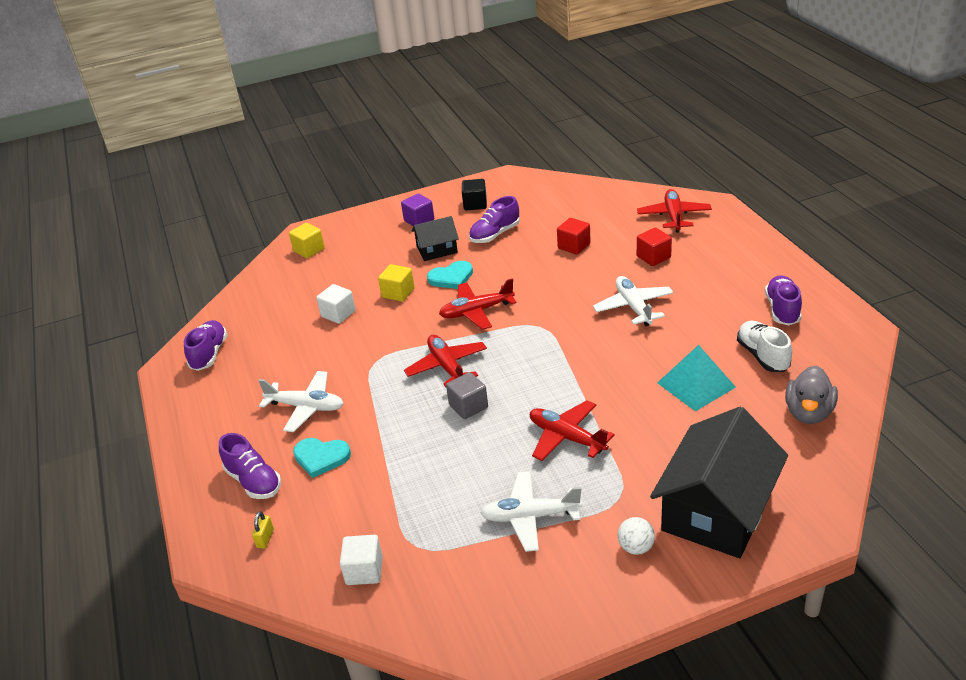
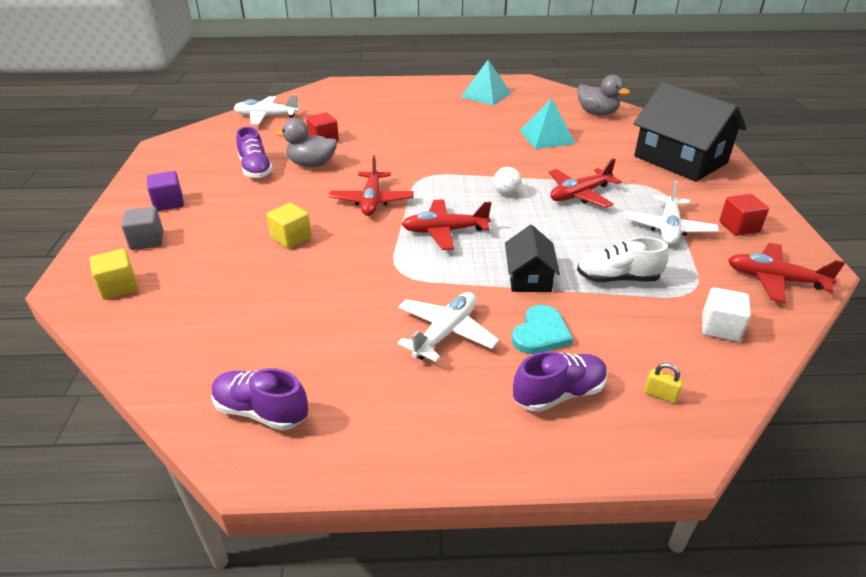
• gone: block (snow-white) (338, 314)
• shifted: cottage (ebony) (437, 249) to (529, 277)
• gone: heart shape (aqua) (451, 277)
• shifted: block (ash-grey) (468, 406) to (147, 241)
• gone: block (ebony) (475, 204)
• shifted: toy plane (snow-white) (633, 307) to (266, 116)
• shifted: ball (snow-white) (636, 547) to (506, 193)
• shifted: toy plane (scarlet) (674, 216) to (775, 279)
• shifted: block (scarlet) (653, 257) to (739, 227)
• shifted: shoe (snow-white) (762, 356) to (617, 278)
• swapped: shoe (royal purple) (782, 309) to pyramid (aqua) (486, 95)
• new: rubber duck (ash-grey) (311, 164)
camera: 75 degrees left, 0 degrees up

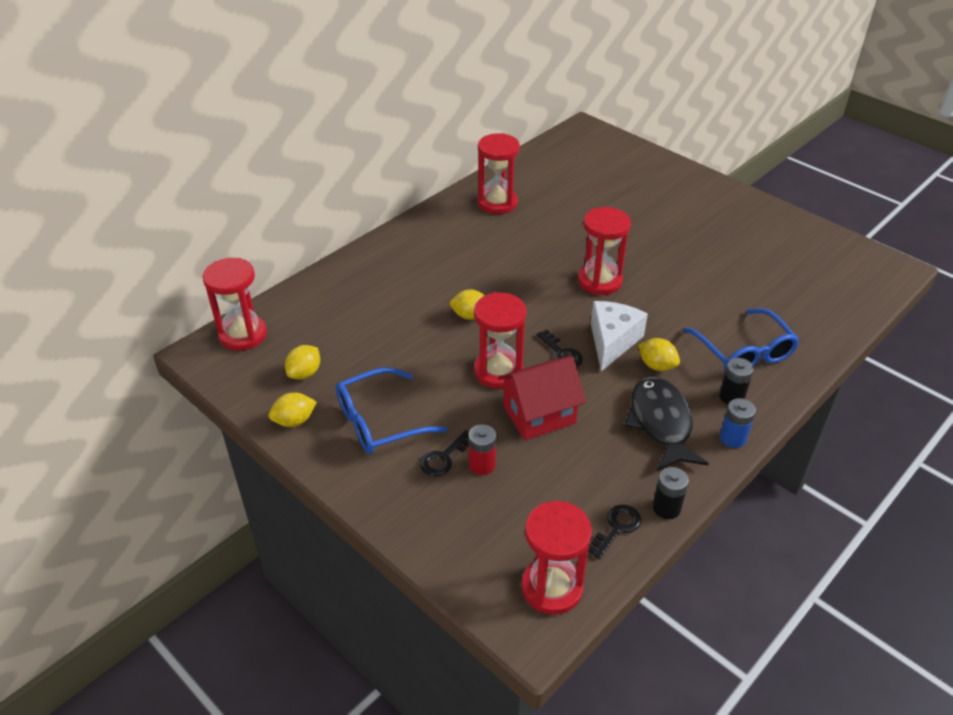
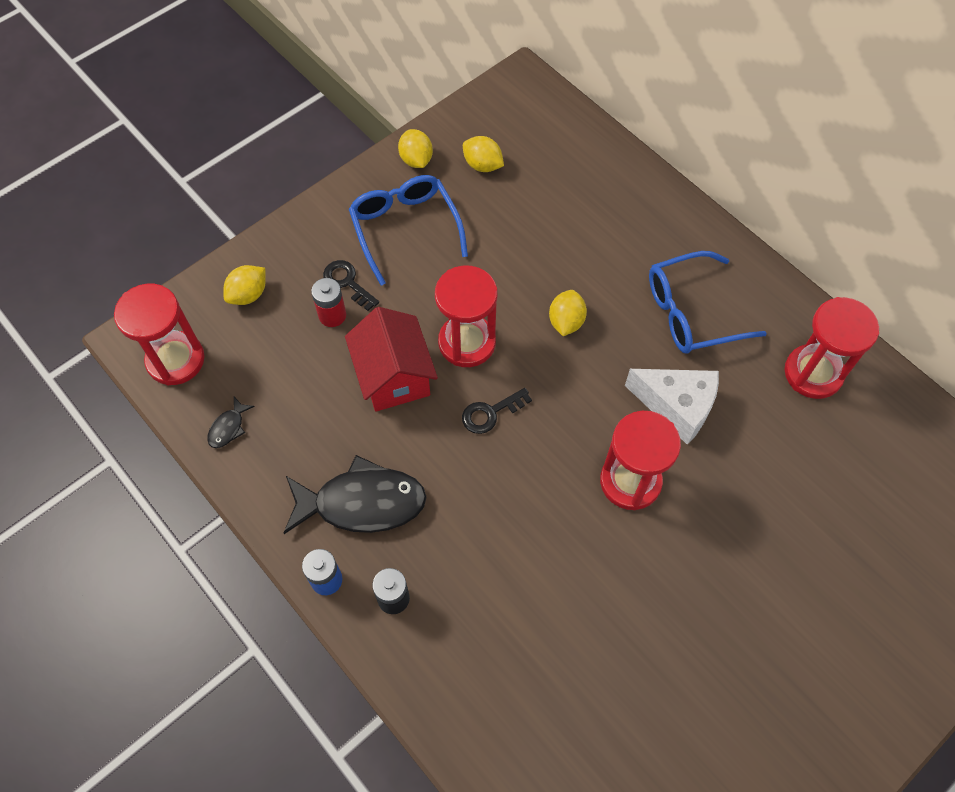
• gone: sand timer (scarlet) (243, 335)
• swapped: latchkey (ebony) (616, 528) to fish figure (ebony) (228, 427)
• shifted: cheese (snow-white) (612, 341) to (676, 406)
• shifted: lemon (bright yellow) (656, 365) to (248, 294)
• gone: AA battery (ebony) (666, 508)
• shifted: glasses (royal blue) (744, 352) to (691, 312)
camera: 95 degrees right, 20 degrees up

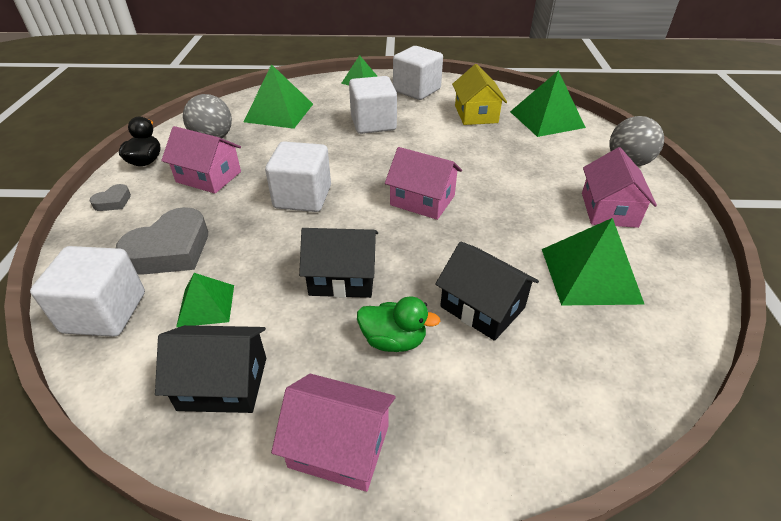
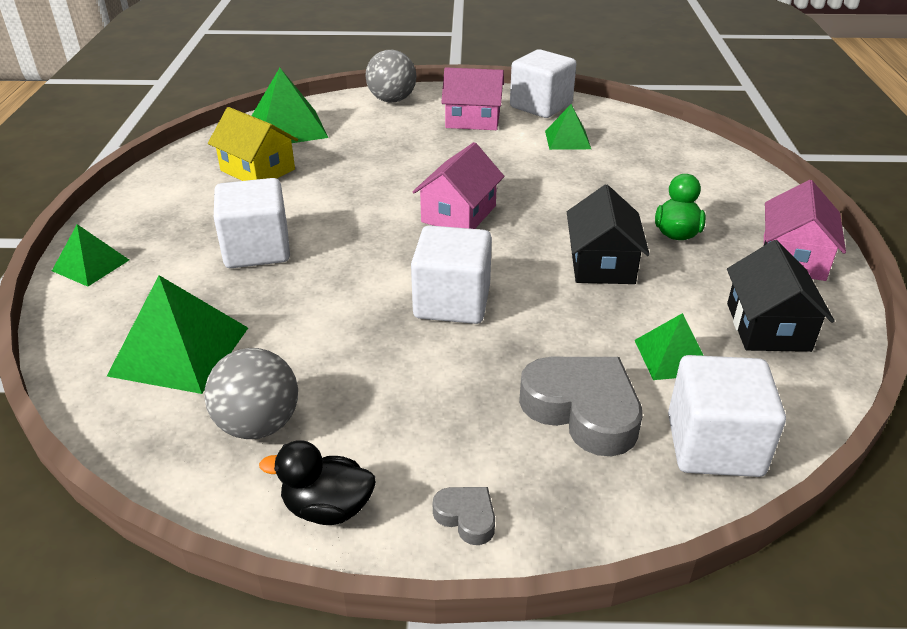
• gone: cottage (rosy) (209, 177)
• shifted: block (snow-white) (416, 90) to (541, 106)
• gone: cottage (ebony) (482, 307)
• rotated: cottage (bright yellow) (476, 114) = (258, 170) 45 degrees clockwise
• scaled: pyramid (emerald) (590, 275) = (567, 140) x0.59
camera: 90 degrees left, 5 degrees down

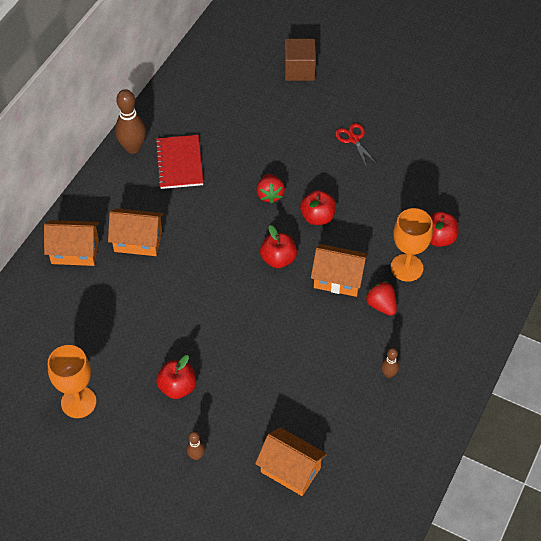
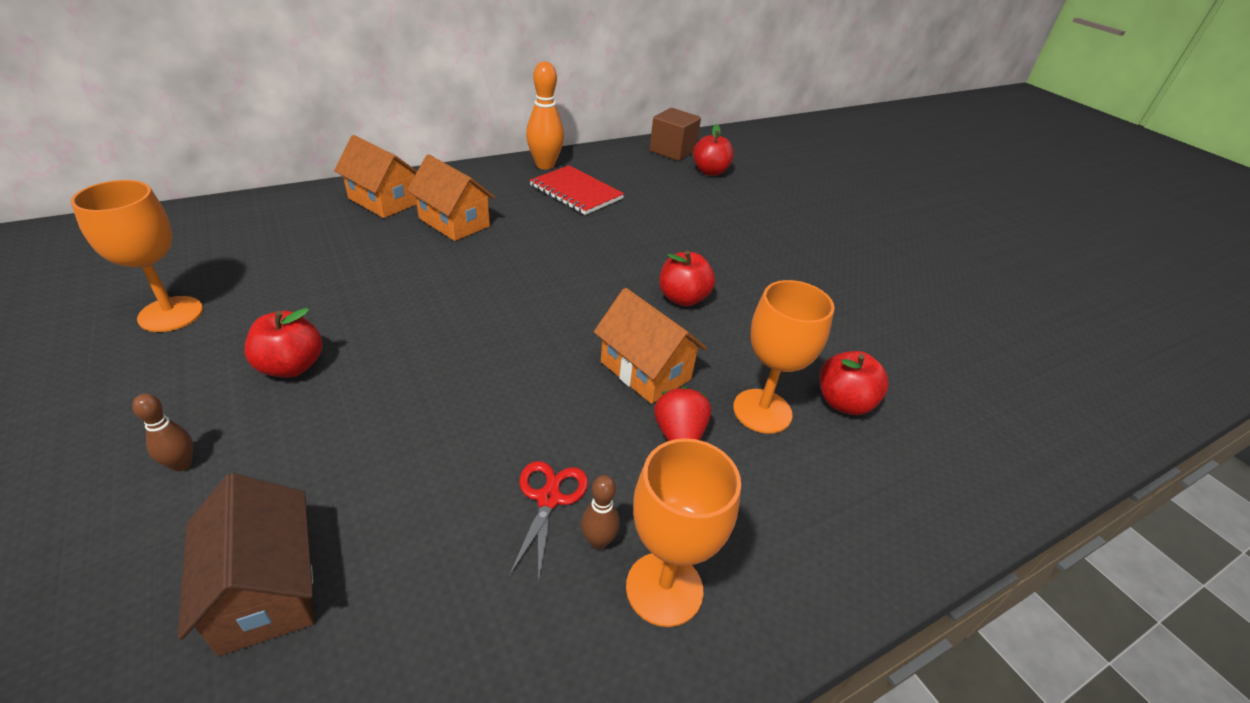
• repainted: bowling pin (dark brown) (133, 148) to bowling pin (bright orange) (545, 165)
• rotated: notebook (scarlet) (179, 163) = (576, 192) 75 degrees counterclockwise
• repainted: cottage (bright orange) (290, 470) to cottage (dark brown) (266, 589)
• gone: berry (scarlet) (270, 195)
• shifted: apple (scarlet) (278, 259) to (710, 172)
• shifted: block (dark brown) (299, 70) to (672, 151)
• shifted: pair of scissors (scarlet) (353, 139) to (548, 499)
• new: chalice (bright orange) (664, 588)
camera: 30 degrees right, 15 degrees down

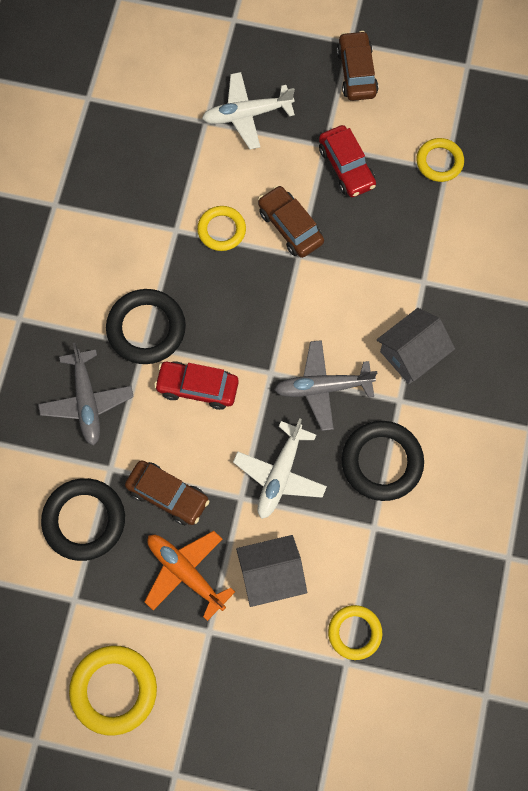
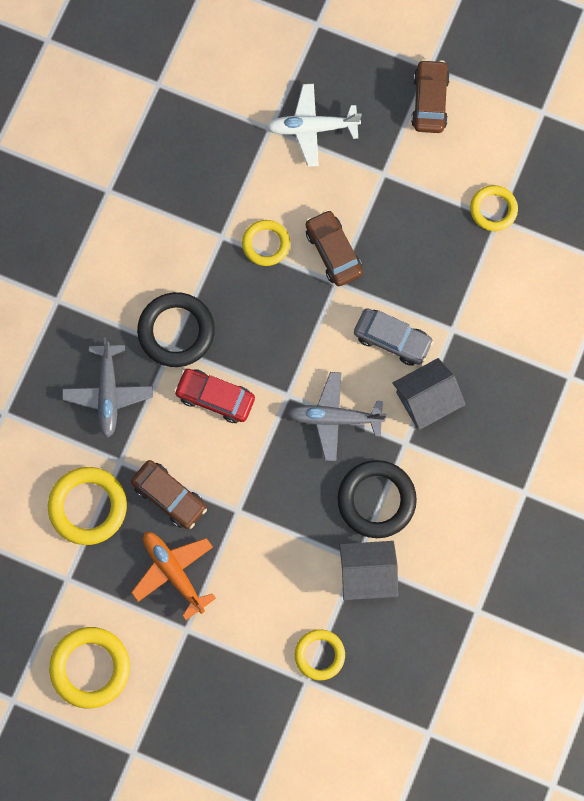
• repainted: torus (ebony) (84, 520) to torus (bright yellow) (88, 507)
• gone: toy plane (snow-white) (280, 475)
• shifted: cottage (ash-grey) (271, 575) to (367, 573)
• gone: toy car (scarlet) (346, 167)
• new: toy car (ash-grey) (392, 339)
camera: 10 degrees right, 5 degrees up

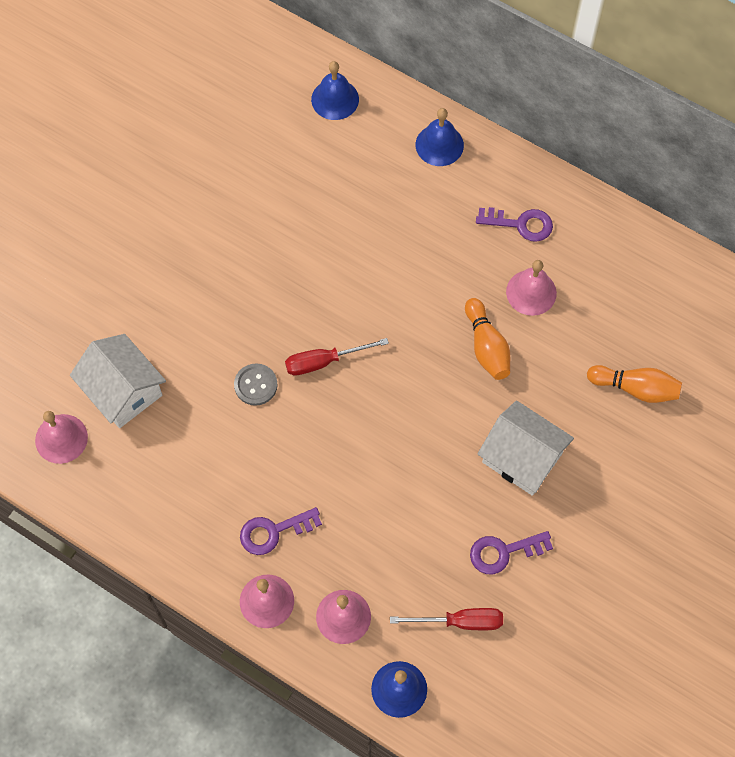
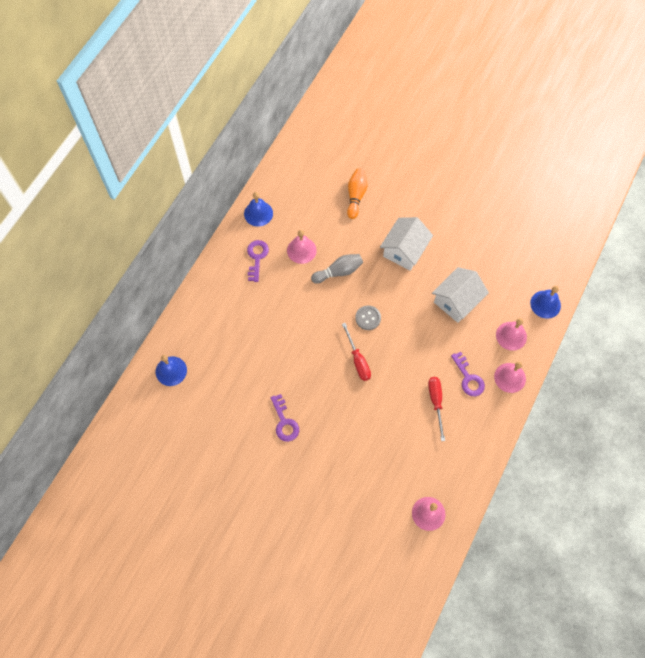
• shifted: cottage (snow-white) (123, 391) to (457, 301)
• shifted: sewing button (ash-grey) (255, 385) to (368, 318)
• shifted: hand screwdriver (scarlet) (460, 622) to (436, 402)
• shifted: bell (royal blue) (439, 145) to (258, 213)
• repainted: bowling pin (bright orange) (486, 346) to bowling pin (ash-grey) (338, 272)
• shifted: latchkey (royal purple) (504, 552) to (284, 422)
camera: 95 degrees left, 0 degrees up

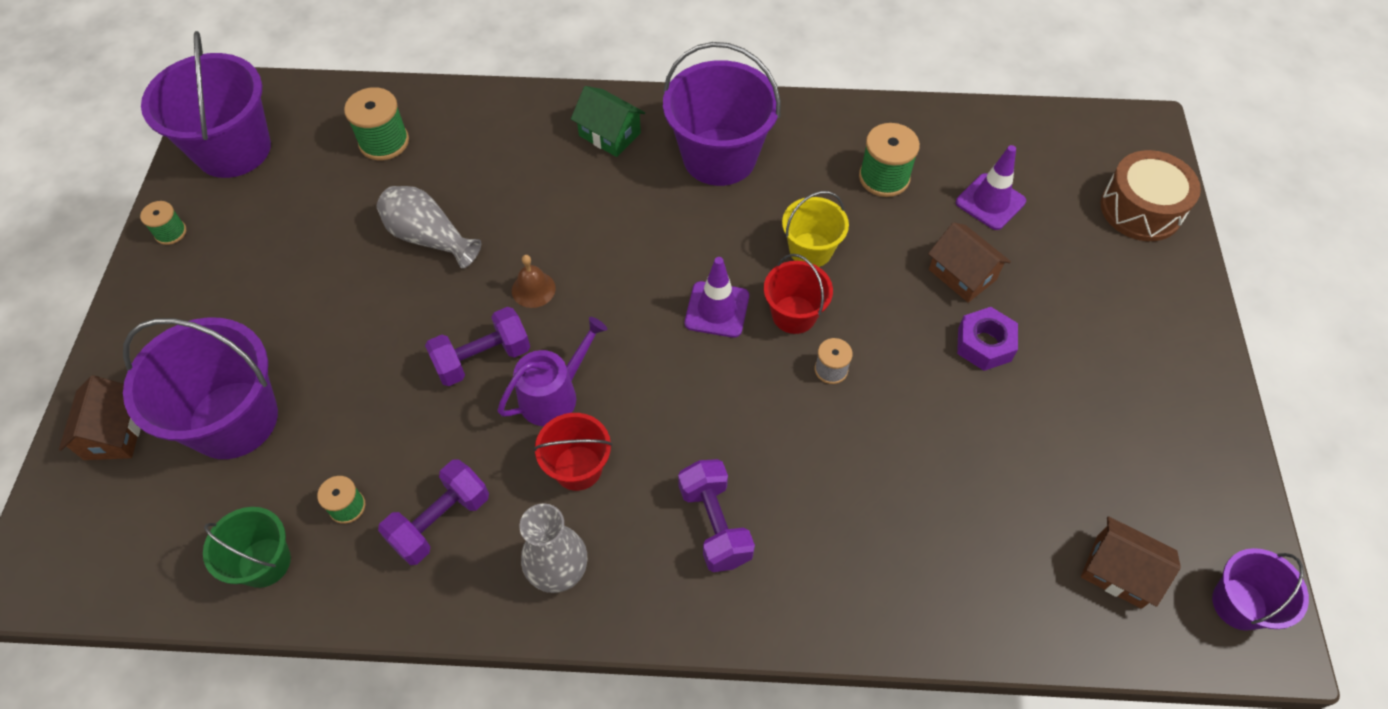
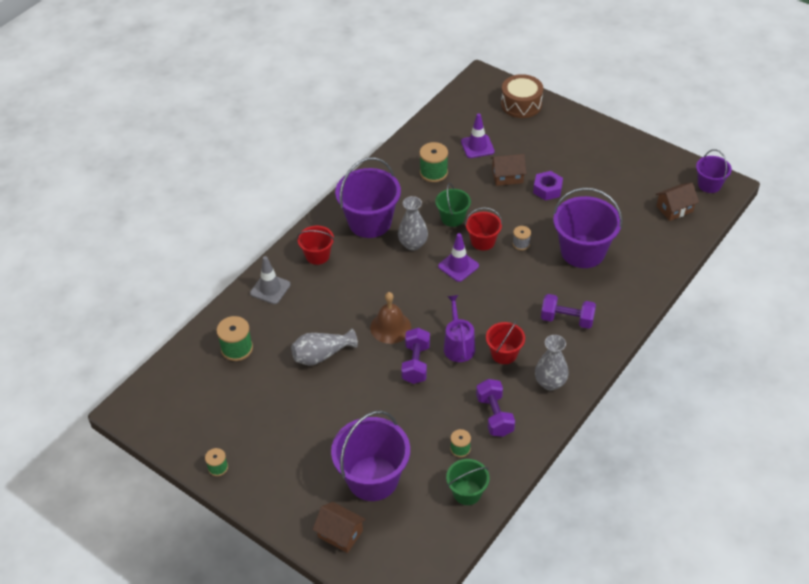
• shifted: bucket (royal purple) (233, 149) to (582, 251)
• scaled: bell (dark brown) (533, 289) = (390, 327) x1.62
• swapped: cottage (emerald) (609, 134) to bucket (scarlet) (317, 255)
• repainted: bucket (bright yellow) (810, 250) to bucket (emerald) (452, 218)
• new: road cone (ash-grey) (270, 289)
• new: tall vase (ash-grey) (413, 244)
camera: 55 degrees left, 10 degrees down

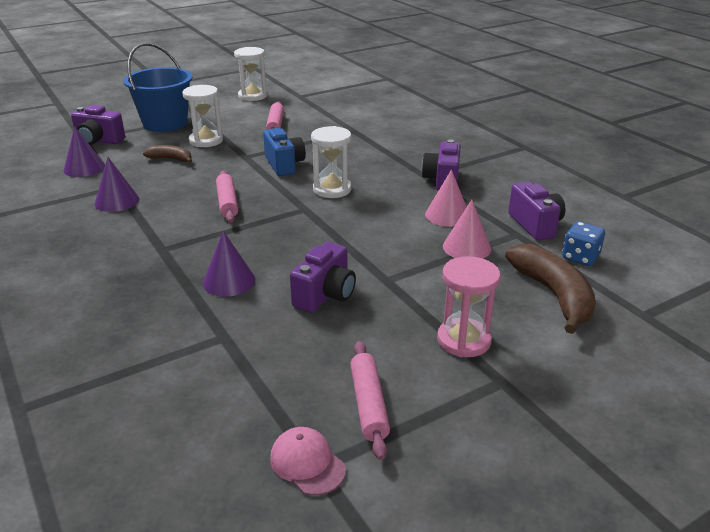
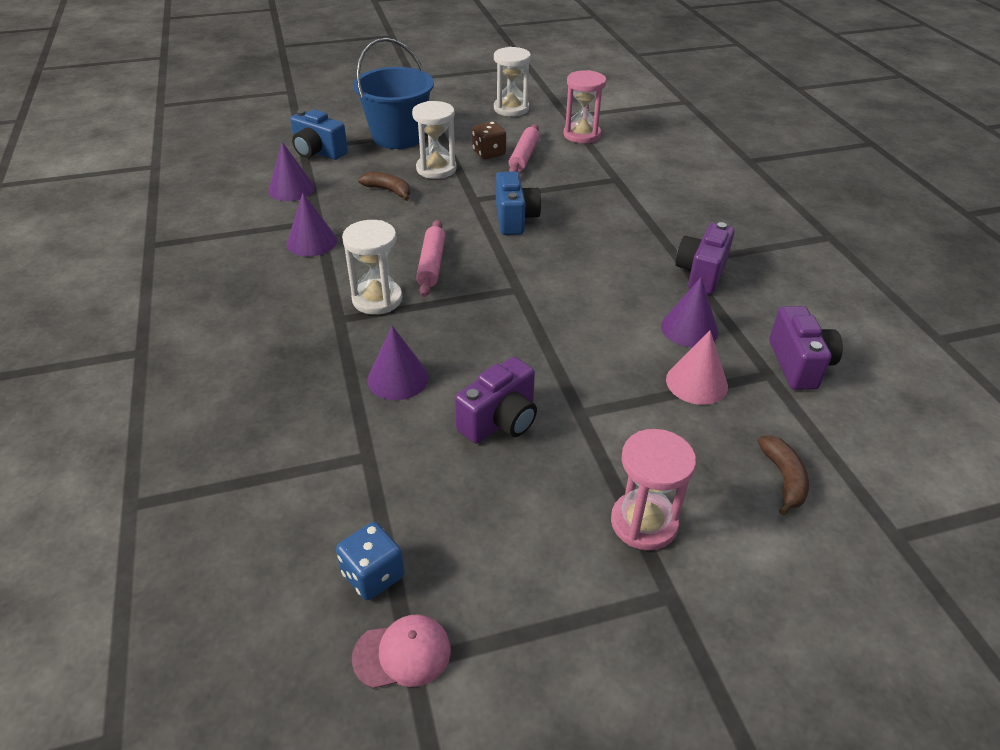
• repainted: camera (royal purple) (99, 141) to camera (royal blue) (318, 152)
• rotated: cap (rosy) (307, 463) = (402, 654) 105 degrees clockwise
• shifted: sand timer (snow-white) (332, 189) to (377, 299)
• gone: pastry roller (rosy) (369, 404)
• repainted: cone (rosy) (447, 215) to cone (royal purple) (689, 328)
• scaled: banana (dark brown) (553, 295) = (783, 478) x0.55
• shifted: game die (royal blue) (580, 257) to (373, 575)
• new: game die (dark brown) (489, 153)
• new: sand timer (rosy) (581, 135)
camera: 15 degrees right, 10 degrees up

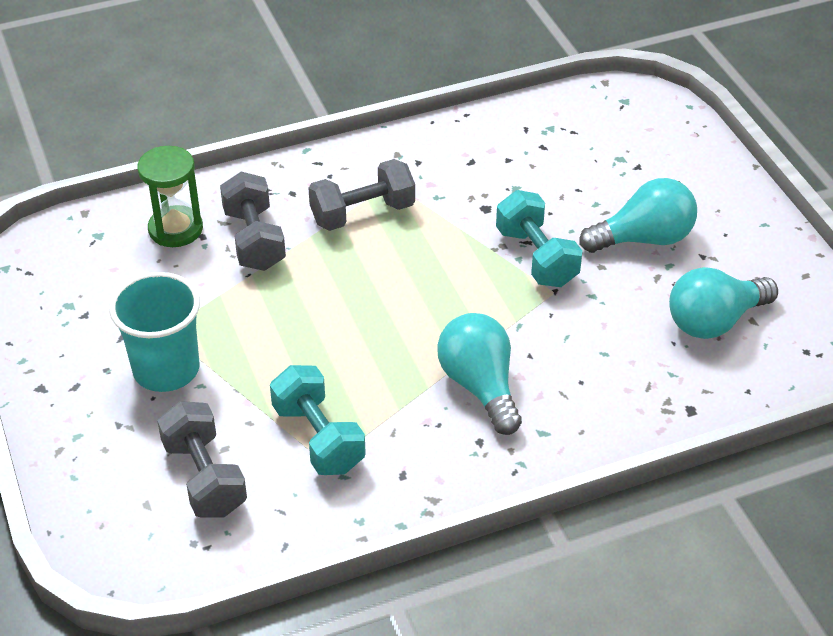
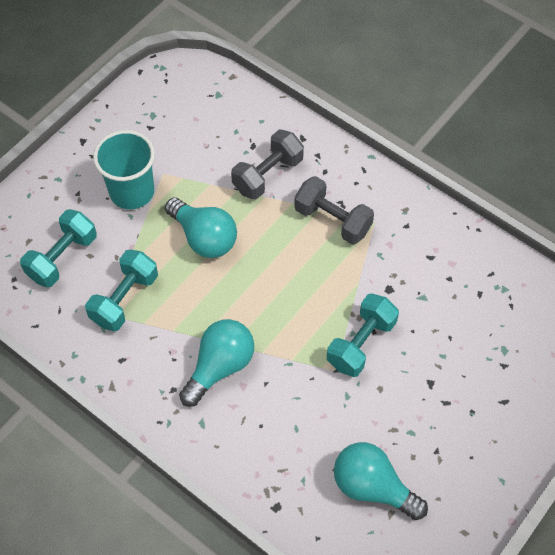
• gone: sand timer (emerald) (175, 229)
• repainted: free weight (ash-grey) (204, 477) to free weight (aqua) (62, 258)
• shifted: light bulb (aqua) (644, 239) to (204, 238)
camera: 60 degrees right, 15 degrees up

